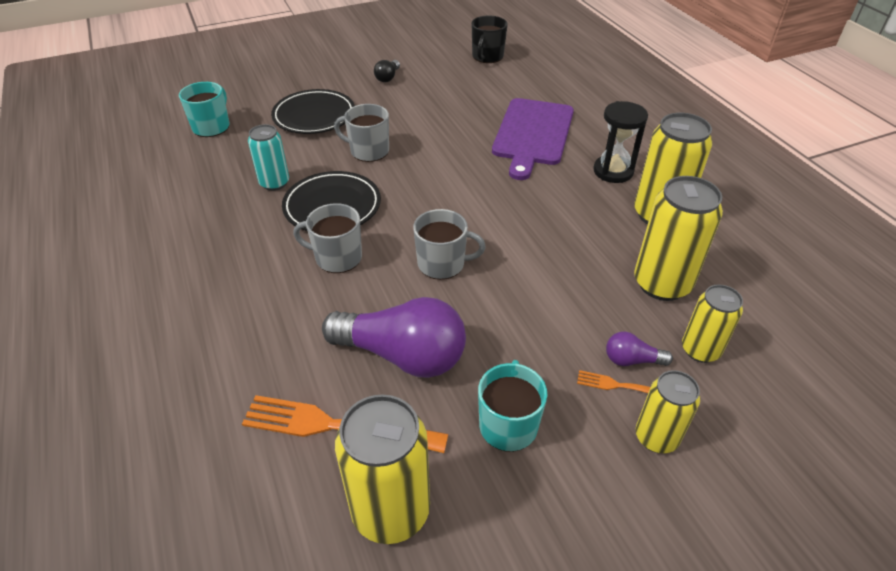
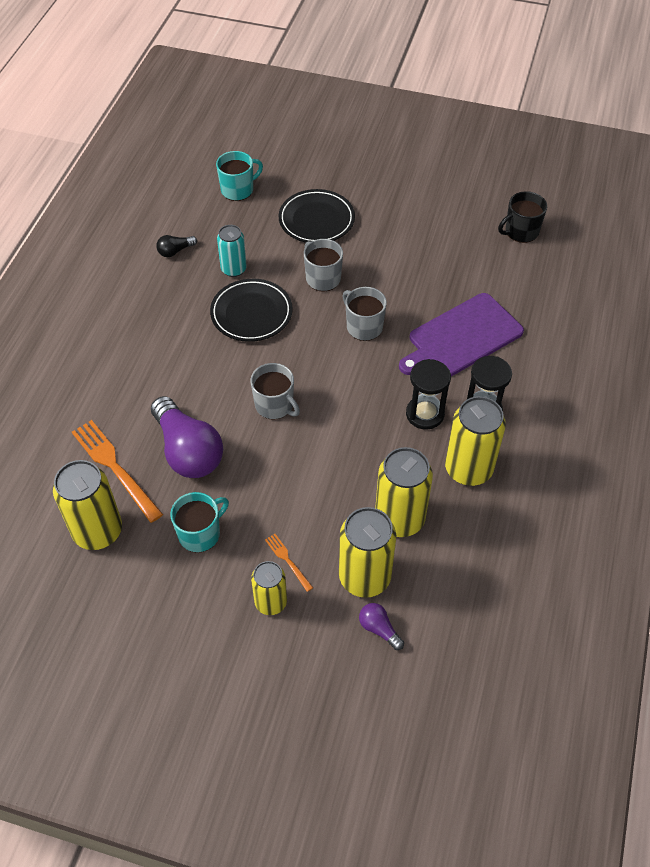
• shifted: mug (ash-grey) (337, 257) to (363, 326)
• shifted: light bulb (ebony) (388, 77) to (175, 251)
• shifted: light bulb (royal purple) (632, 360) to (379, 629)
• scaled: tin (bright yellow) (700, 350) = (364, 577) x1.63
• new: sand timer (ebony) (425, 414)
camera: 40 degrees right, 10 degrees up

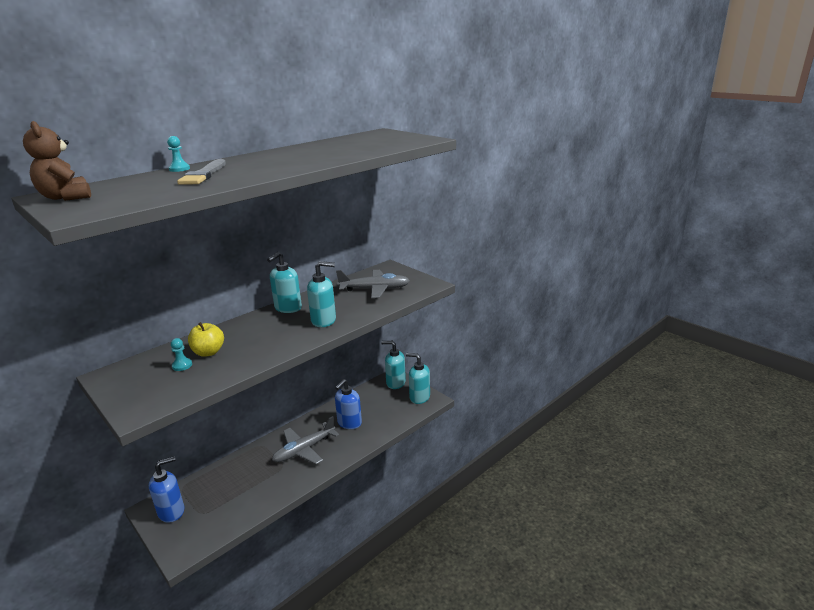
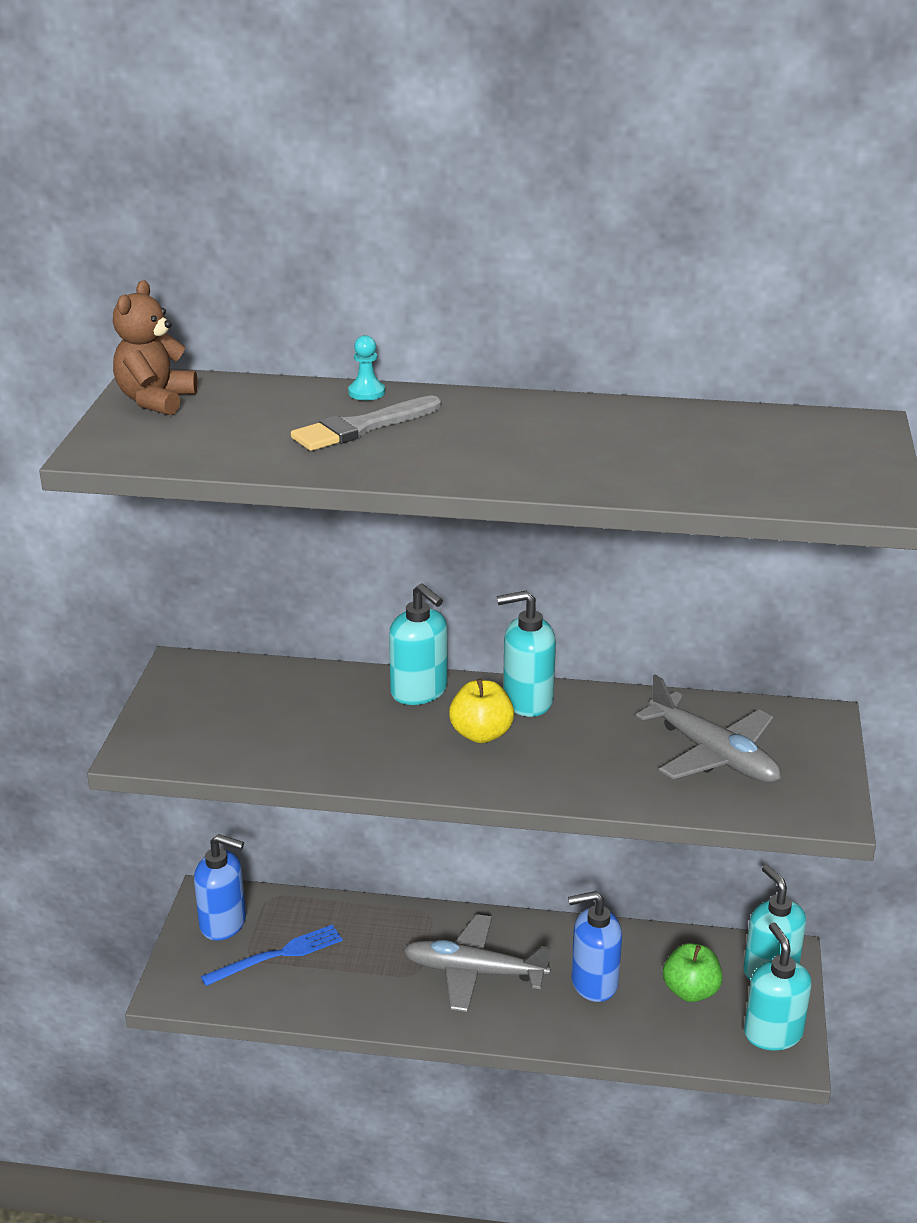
• gone: pawn (aqua) (182, 365)
• shifted: apple (bright yellow) (208, 352) to (481, 734)
• shifted: pump bottle (aqua) (324, 321) to (419, 691)
• new: fork (royal blue) (277, 955)
• new: apple (emerald) (690, 991)
camera: 50 degrees right, 5 degrees up

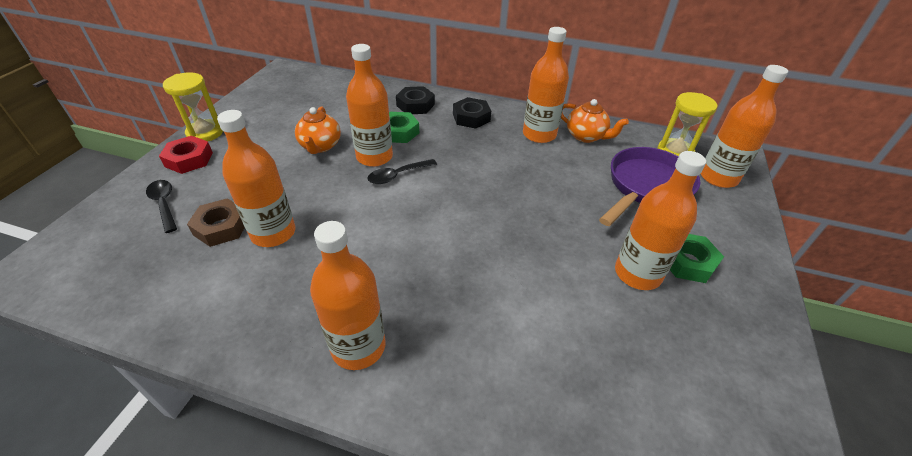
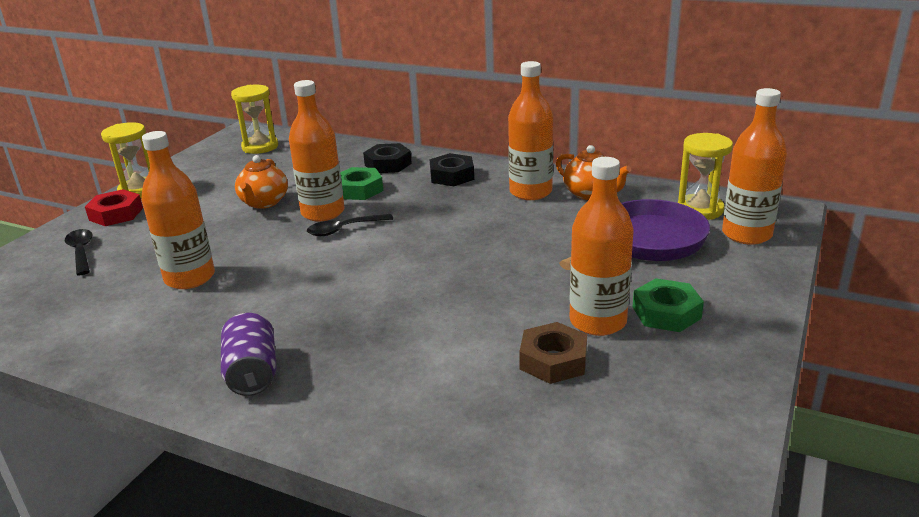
• shifted: hex nut (dark brown) (221, 227) to (553, 360)
• swapped: flask (bright orange) (358, 347) to tin (royal purple) (252, 372)
• new: sand timer (bright yellow) (260, 147)
camera: 10 degrees right, 15 degrees down

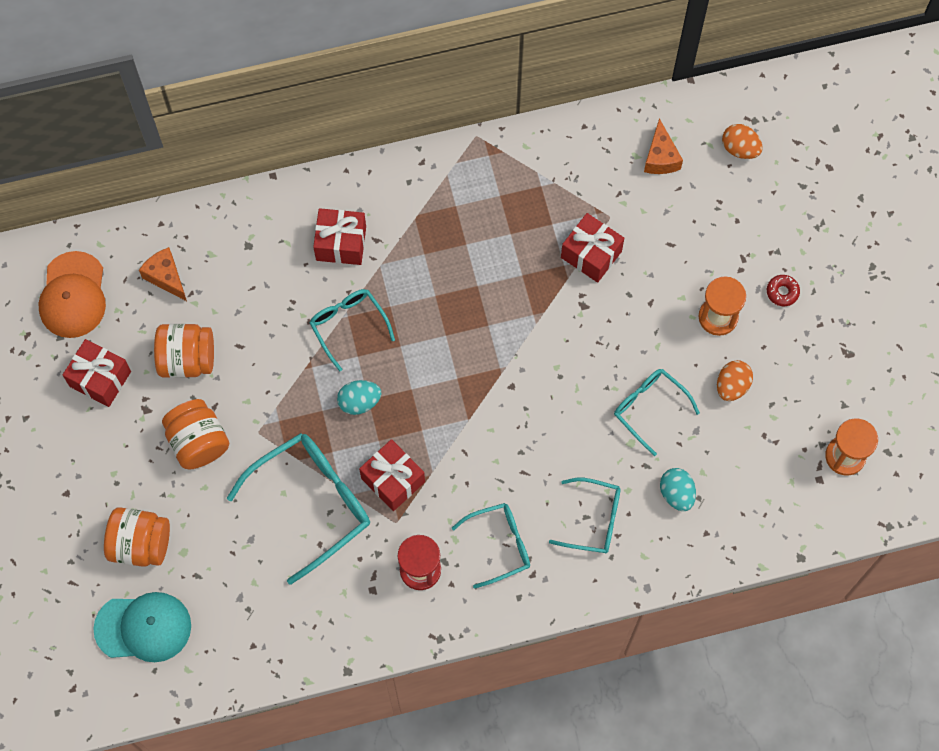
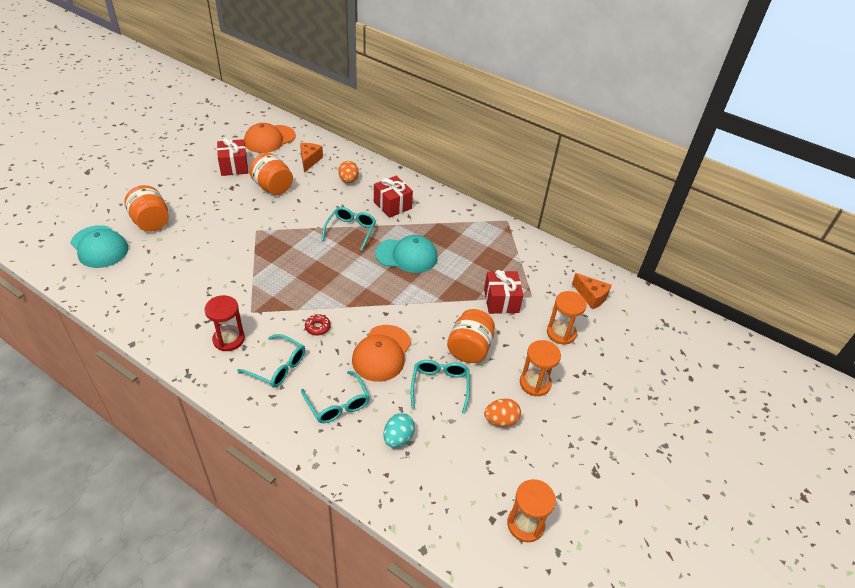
• shifted: jar (bright orange) (198, 442) to (469, 349)
• gone: glasses (aqua) (312, 503)
• gone: toy egg (aqua) (359, 402)
• gone: wrapped gift (scarlet) (393, 480)
• rotated: cheese (bright orange) (660, 157) = (591, 296) 90 degrees counterclockwise
• shifted: toy egg (bright orange) (740, 149) to (348, 180)
• shifted: doughnut (scarlet) (782, 292) to (317, 327)
• new: cap (bright orange) (382, 353)
• new: cap (aqua) (407, 255)
• new: sand timer (bright orange) (561, 333)
camera: 45 degrees right, 25 degrees down

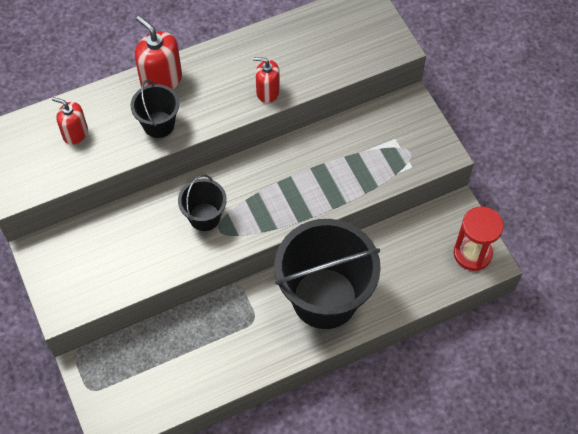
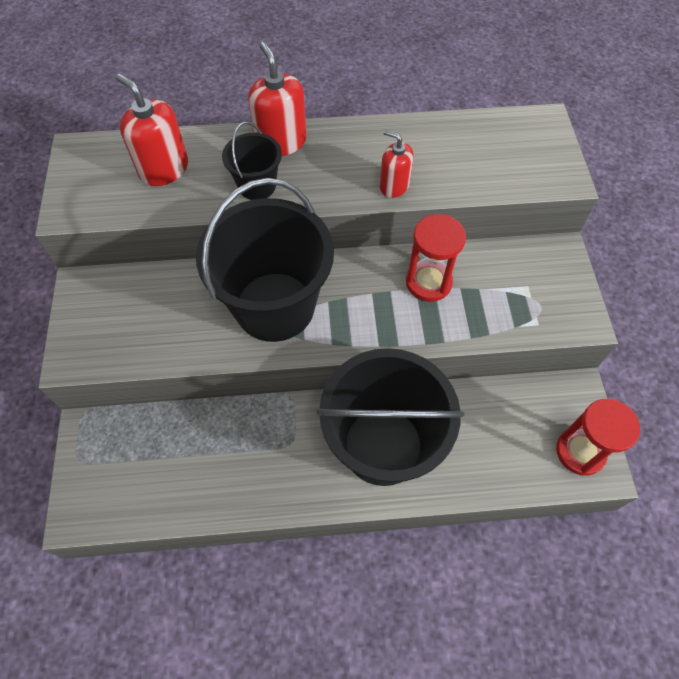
• scaled: pump bottle (scarlet) (75, 133) = (164, 169) x1.55
• scaled: bucket (ebony) (204, 217) = (275, 306) x2.12
• new: sand timer (scarlet) (428, 282)
camera: 20 degrees right, 0 degrees up

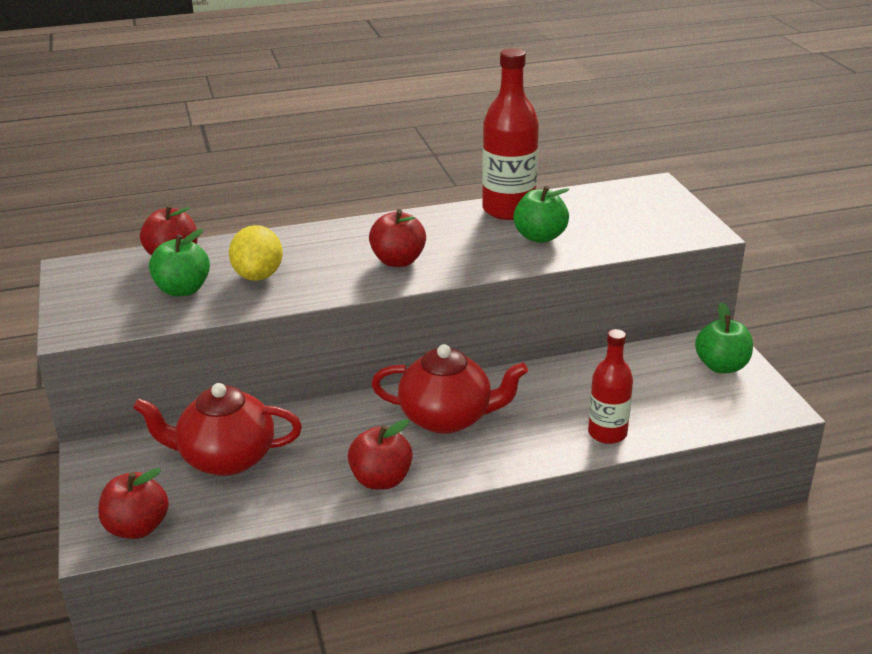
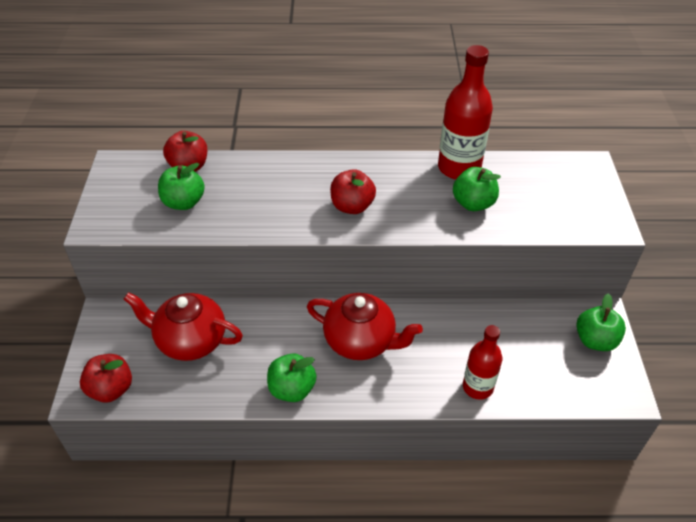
• gone: lemon (bright yellow) (258, 275)
• repainted: apple (scarlet) (381, 480) to apple (emerald) (292, 389)
camera: 15 degrees right, 15 degrees up

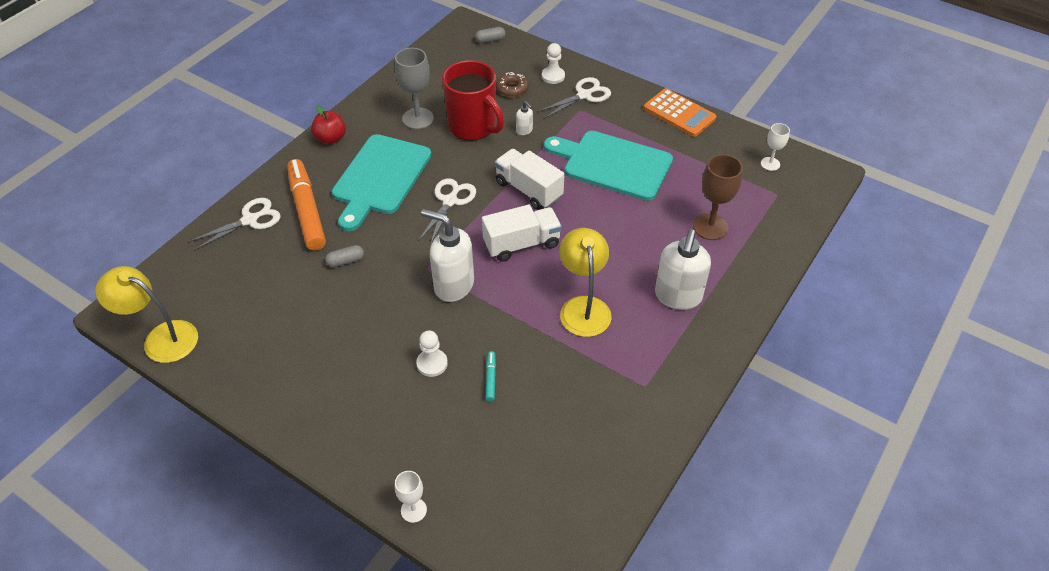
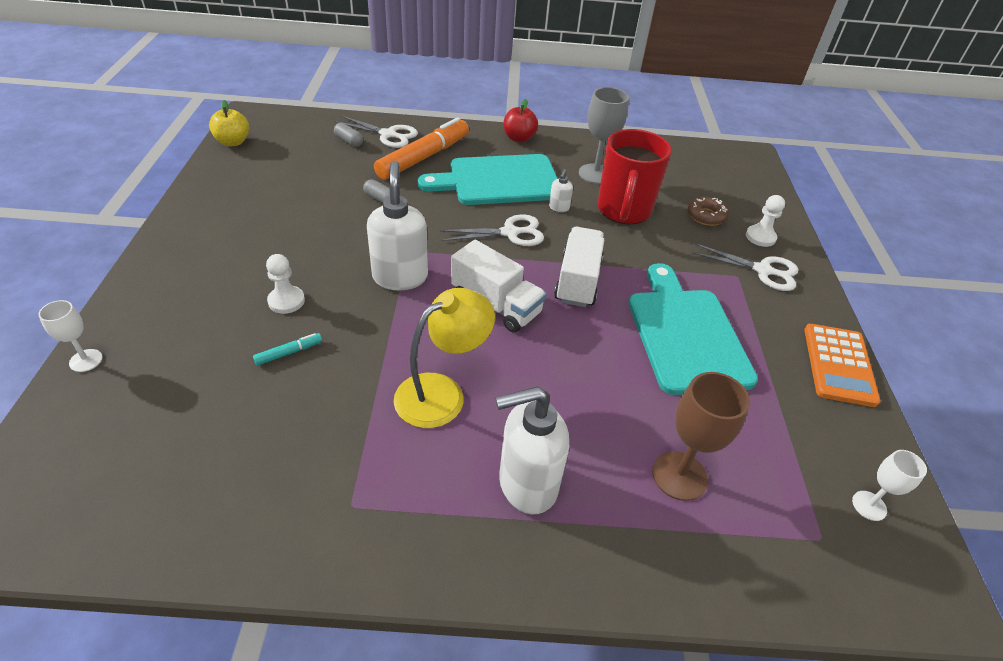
• swapped: reading lamp (bright yellow) (161, 338) to apple (bright yellow) (233, 142)
• shifted: capsule (ash-grey) (490, 40) to (349, 141)
• shifted: pump bottle (snow-white) (524, 130) to (559, 208)
camera: 55 degrees right, 5 degrees down

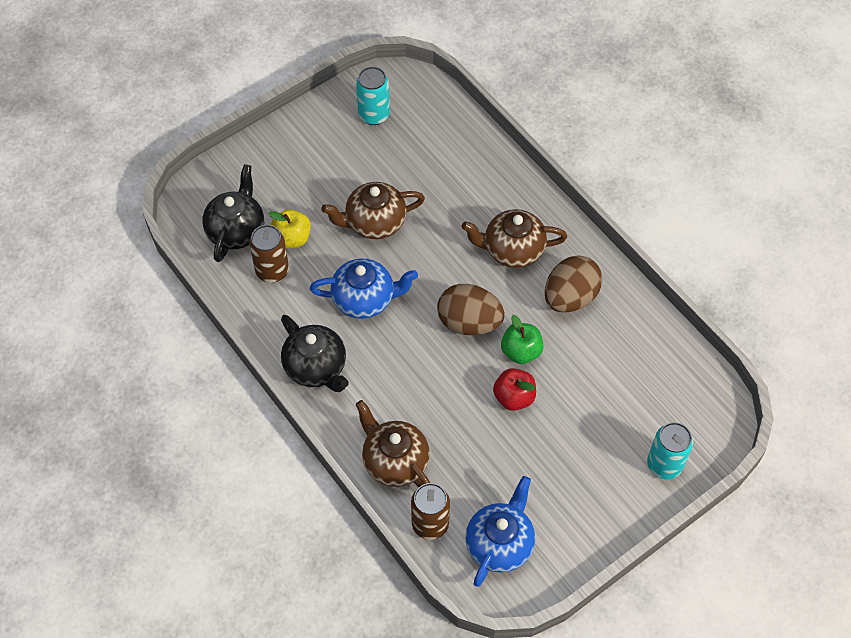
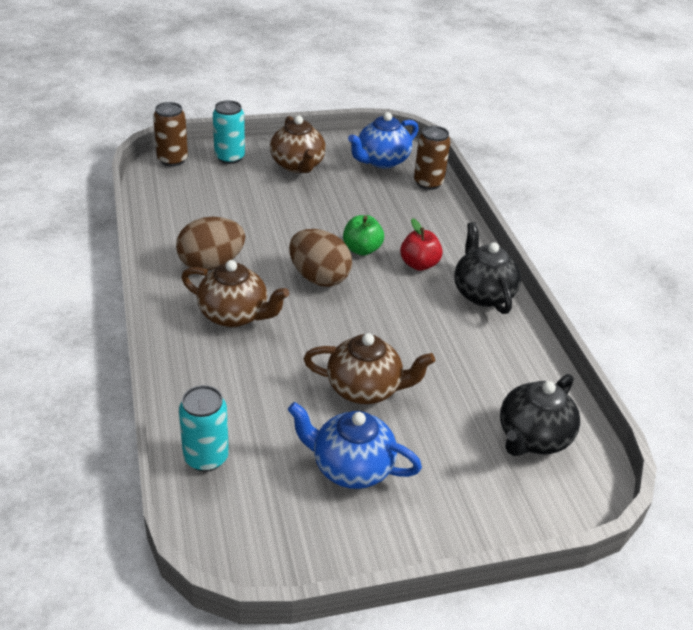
• shifted: tin (dark brown) (272, 271) to (172, 160)
• gone: apple (bright yellow) (292, 238)
• shifted: china teapot (royal blue) (365, 299) to (351, 467)
• shifted: china teapot (dark brown) (394, 461) to (297, 165)
• shifted: tin (aqua) (374, 115) to (206, 457)
• shifted: apple (scarlet) (514, 397) to (419, 264)
• shifted: apple (emerald) (521, 351) to (362, 249)
camera: 160 degrees left, 20 degrees down

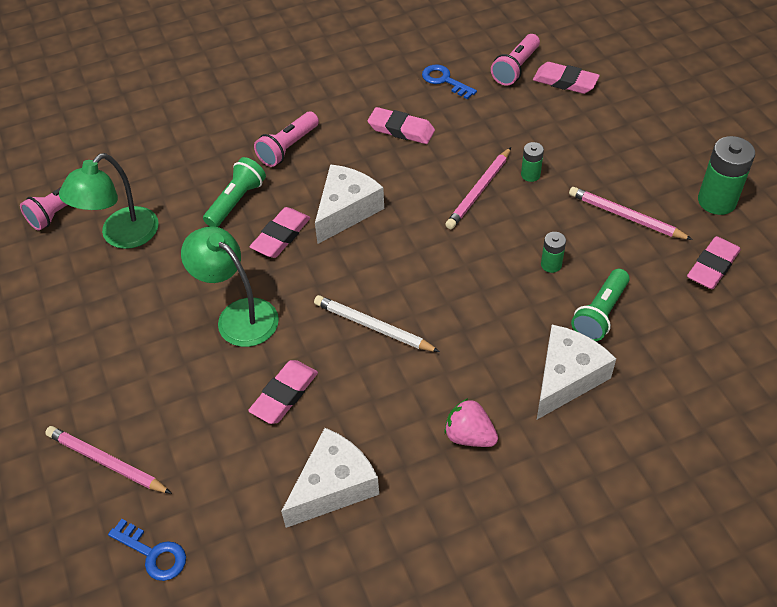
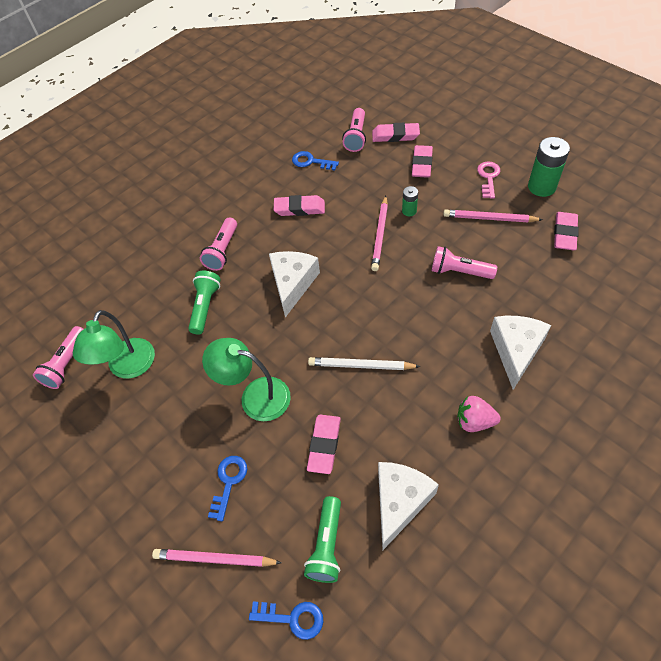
• shifted: gum eraser (rosy) (281, 236) to (422, 164)
• swapped: AA battery (emerald) (551, 264) to flashlight (rosy) (459, 271)
• shifted: flashlight (emerald) (600, 313) to (327, 545)
• new: latchkey (royal blue) (228, 482)
• new: latchkey (rosy) (488, 177)
camera: 20 degrees left, 5 degrees up

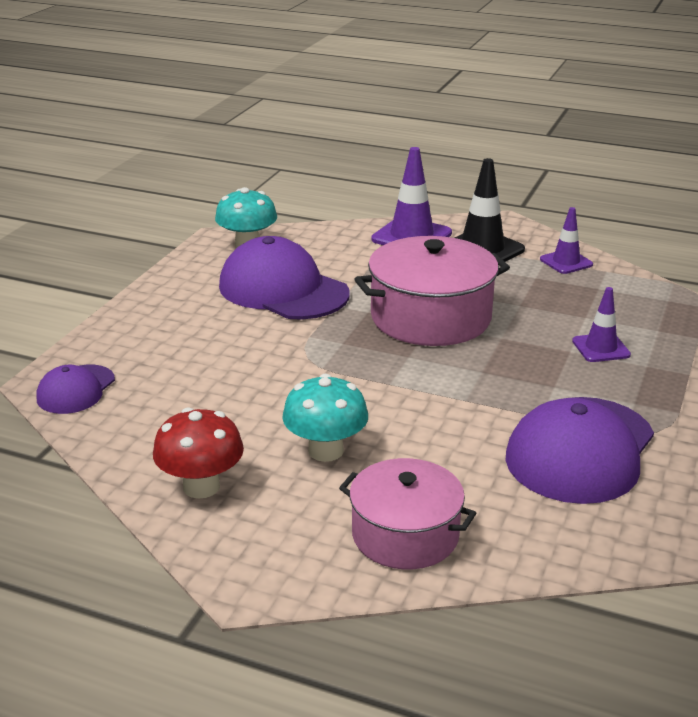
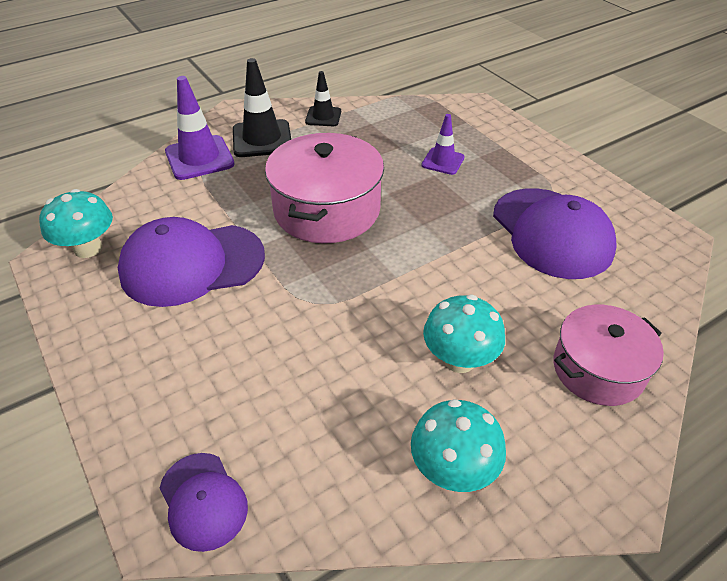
• repainted: mushroom (scarlet) (201, 486) to mushroom (aqua) (453, 470)
• repainted: road cone (royal purple) (566, 262) to road cone (ebony) (323, 117)
camera: 55 degrees left, 15 degrees up

